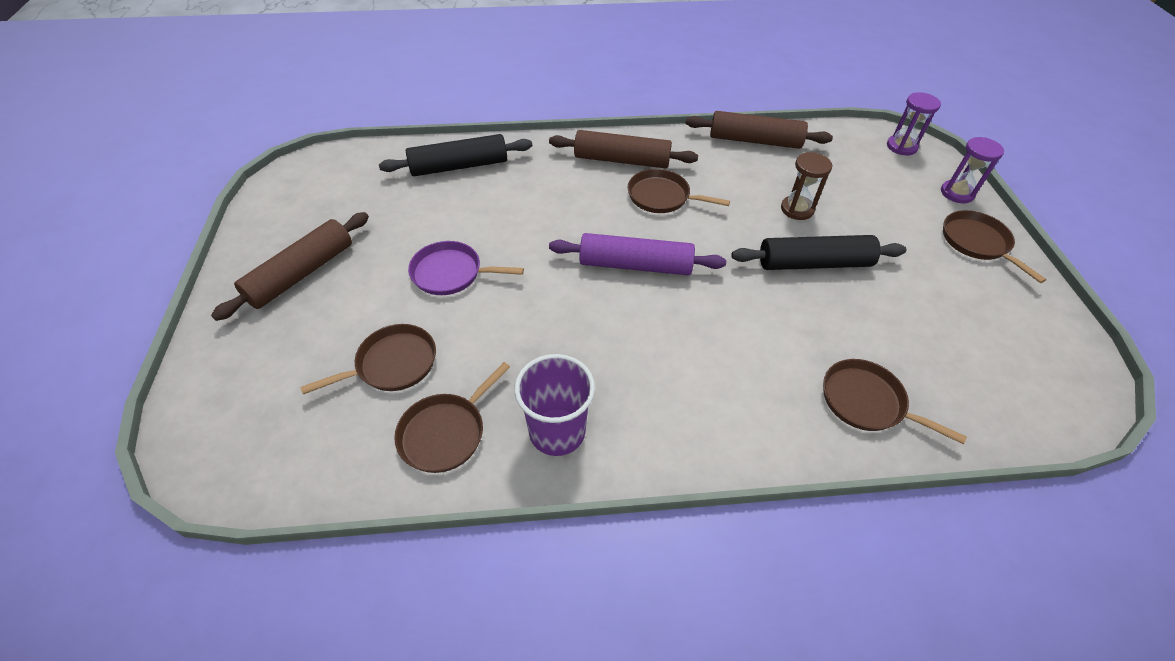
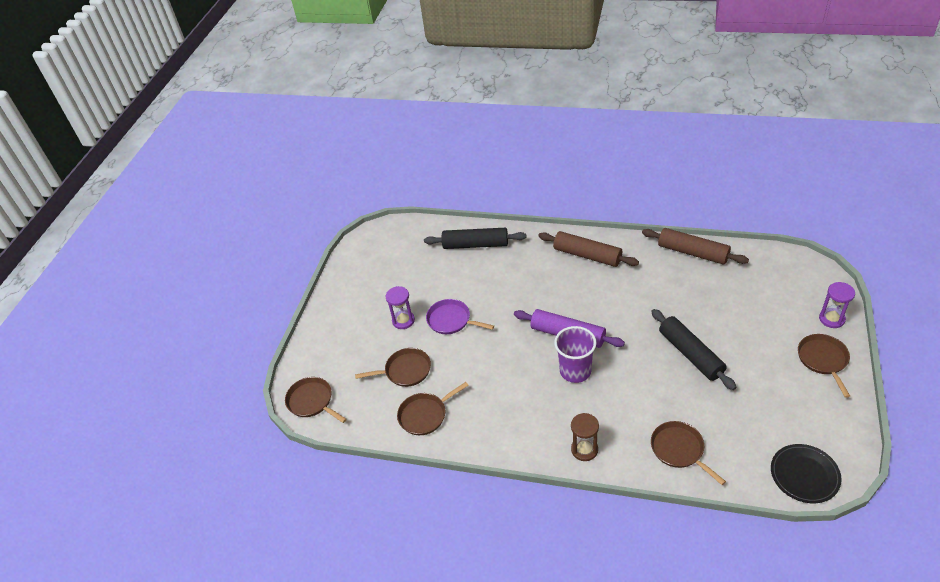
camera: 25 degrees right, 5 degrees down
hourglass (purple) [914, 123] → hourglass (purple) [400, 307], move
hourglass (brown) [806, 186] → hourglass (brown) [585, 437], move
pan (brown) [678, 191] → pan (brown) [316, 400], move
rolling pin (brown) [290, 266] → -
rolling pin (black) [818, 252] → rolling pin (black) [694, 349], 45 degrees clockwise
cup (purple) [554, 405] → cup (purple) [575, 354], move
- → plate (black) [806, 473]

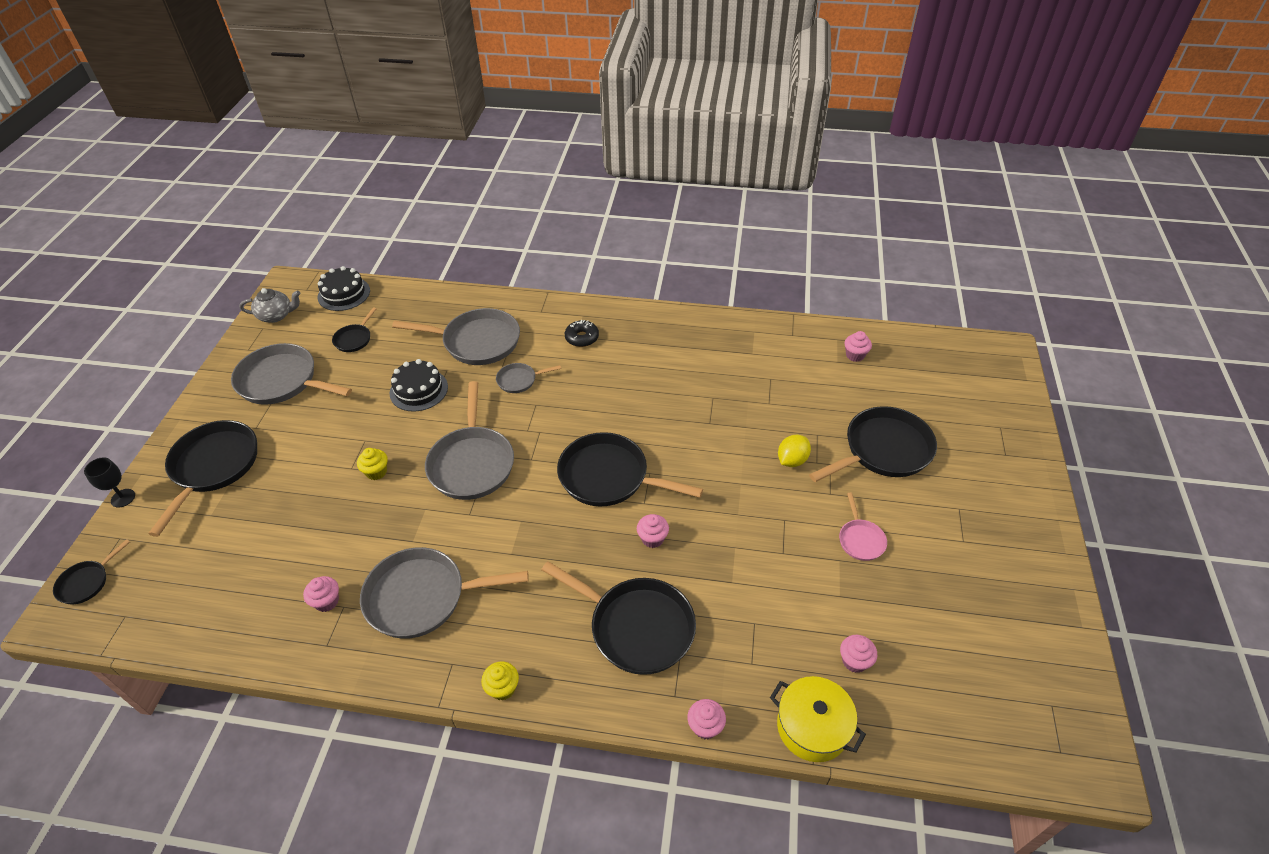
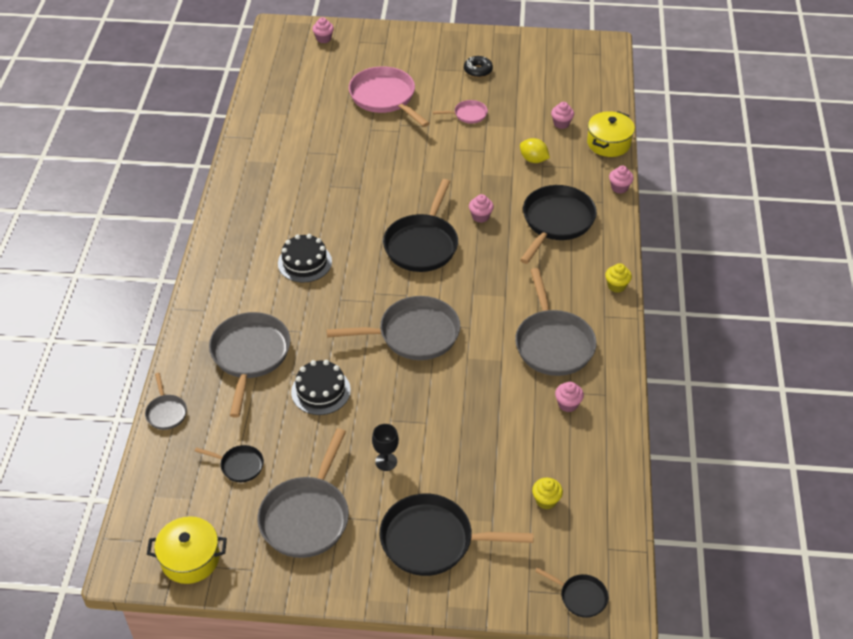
camera: 95 degrees left, 0 degrees up
cake (black) [344, 288] → cake (black) [305, 258], move
teapot (grey) [269, 305] → pot (yellow) [187, 550]
donut (black) [582, 333] → donut (black) [478, 67], move
cupcake (pink) [858, 346] → cupcake (pink) [323, 30], move
pan (grey) [528, 378] → pan (grey) [166, 401], move
pan (black) [873, 444] → pan (pink) [389, 96]
lemon (yellow) [794, 451] → lemon (yellow) [535, 150], move
cupcake (yellow) [372, 464] → cupcake (yellow) [547, 493], move
goblet (black) [109, 482] → goblet (black) [385, 447], move

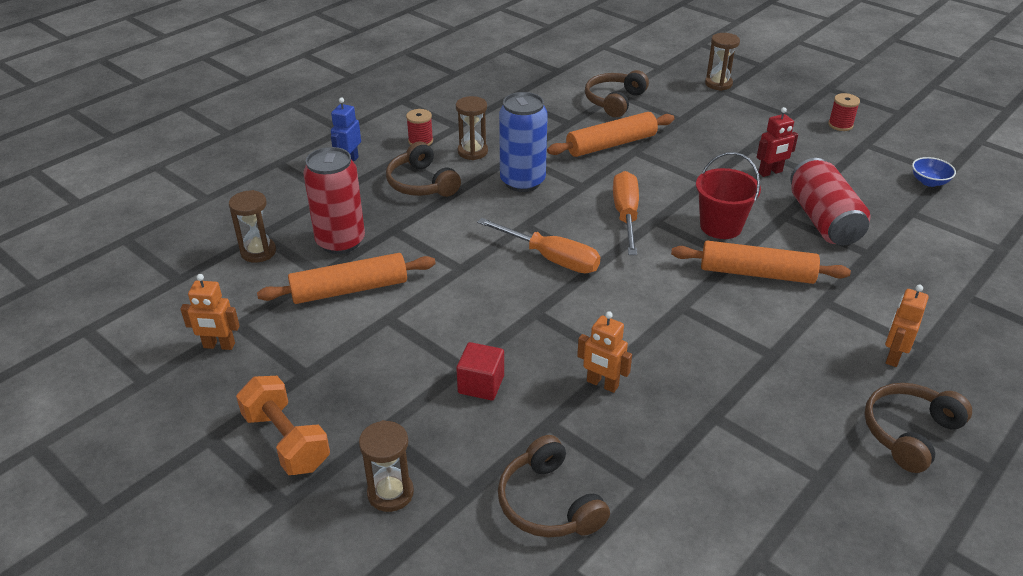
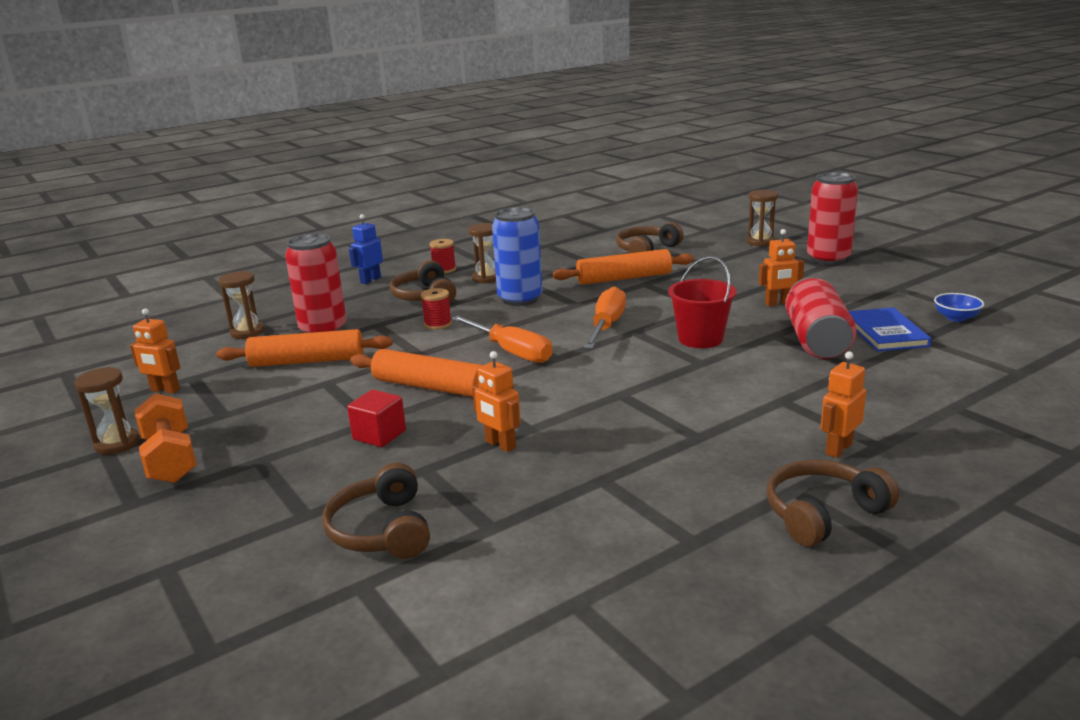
camera: 15 degrees right, 15 degrees down
spool (red) [844, 112] → spool (red) [436, 309], move
robot (red) [777, 142] → robot (orange) [781, 267]
rolling pin (orange) [761, 262] → rolling pin (orange) [432, 373], move
hourglass (brown) [386, 466] → hourglass (brown) [106, 411], move
- → can (red) [832, 218]
- → book (blue) [890, 329]

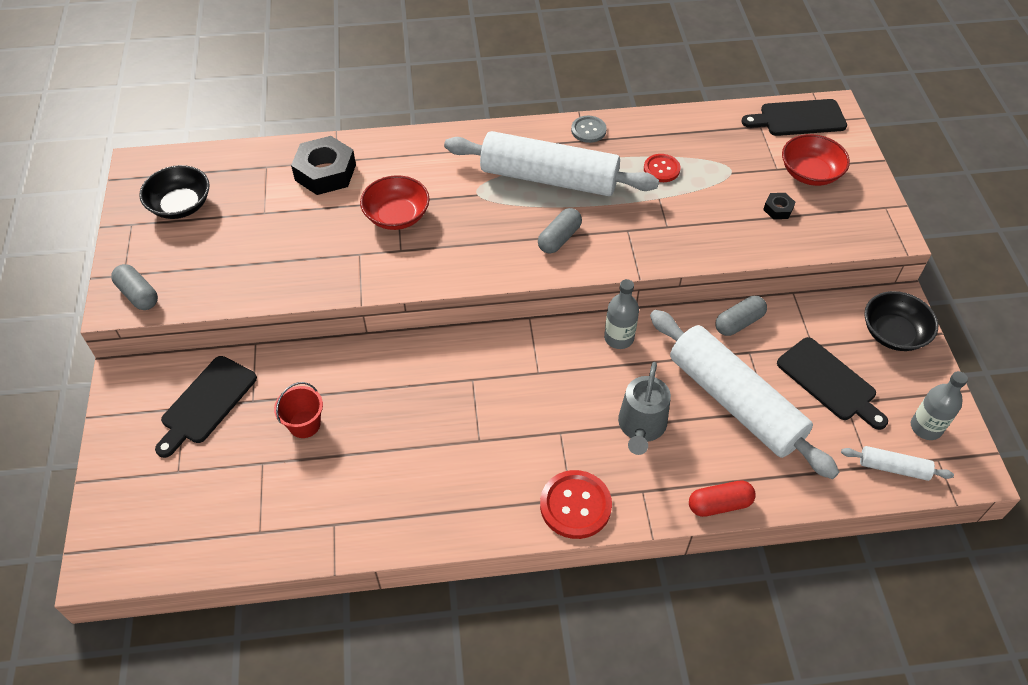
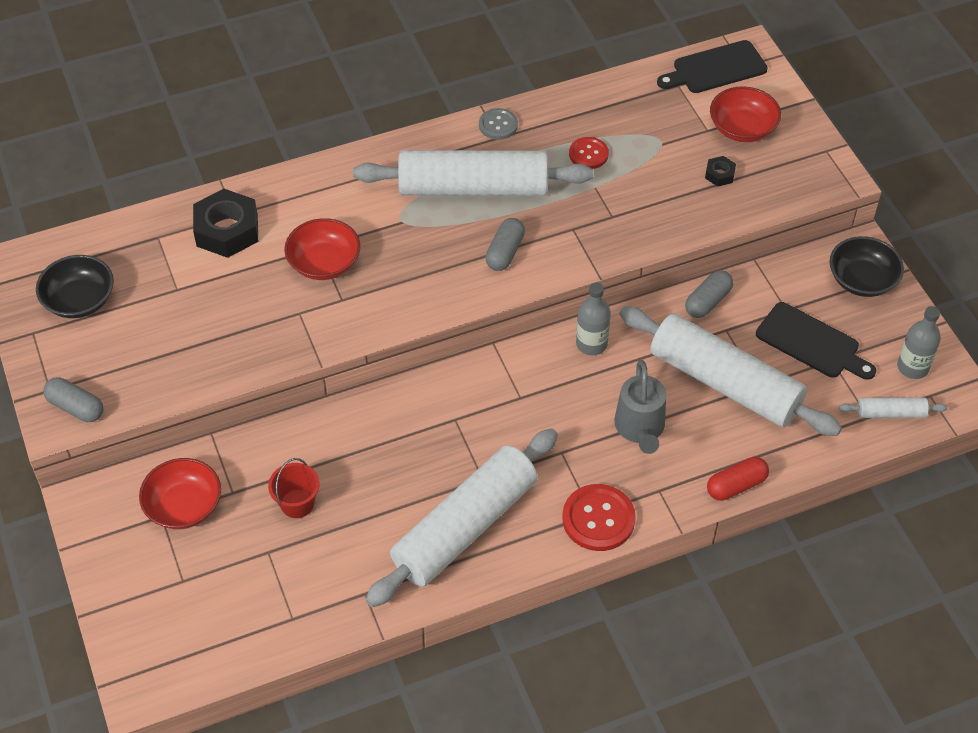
camera: 15 degrees left, 0 degrees up
cutting board (black) [206, 407] → bowl (red) [180, 493]
- → rolling pin (white) [461, 517]

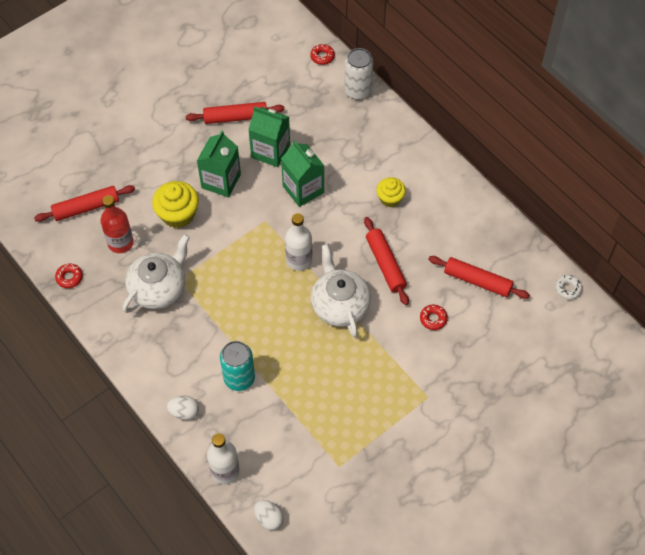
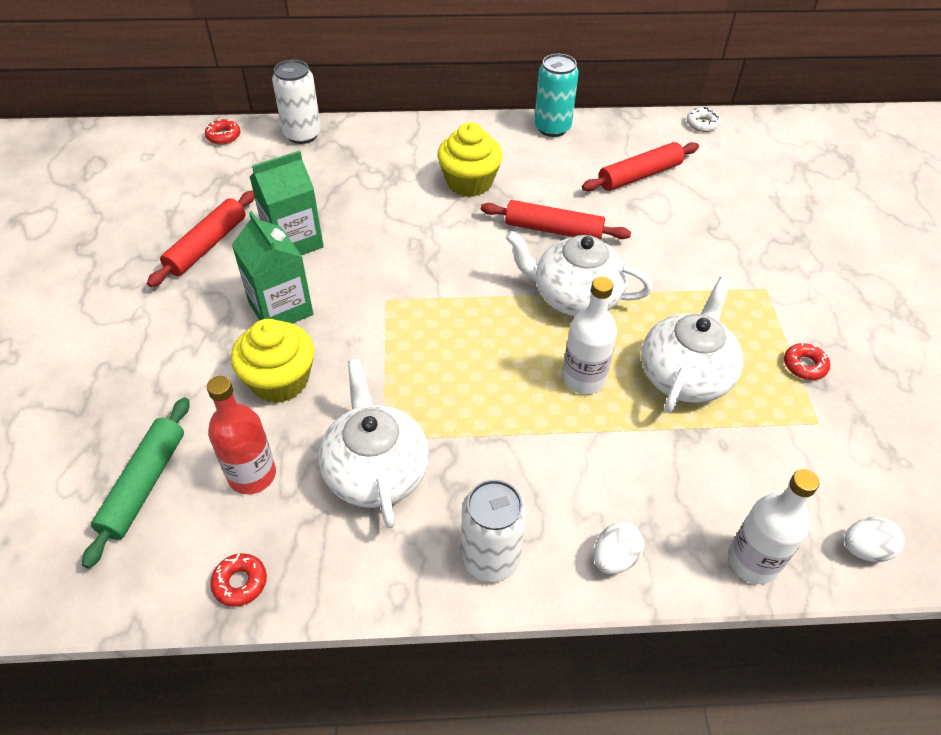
camera: 55 degrees left, 10 degrees down
carton (green) [302, 173] → -
cupcake (yellow) [391, 192] → cupcake (yellow) [470, 160], x1.56
rolling pin (red) [84, 203] → rolling pin (green) [136, 482]
bottle (white) [298, 242] → bottle (white) [589, 335], move
donut (red) [434, 317] → donut (red) [807, 361], move
can (turquoise) [237, 366] → can (turquoise) [556, 95], move
- → teapot (white) [692, 345]
- → can (white) [494, 531]

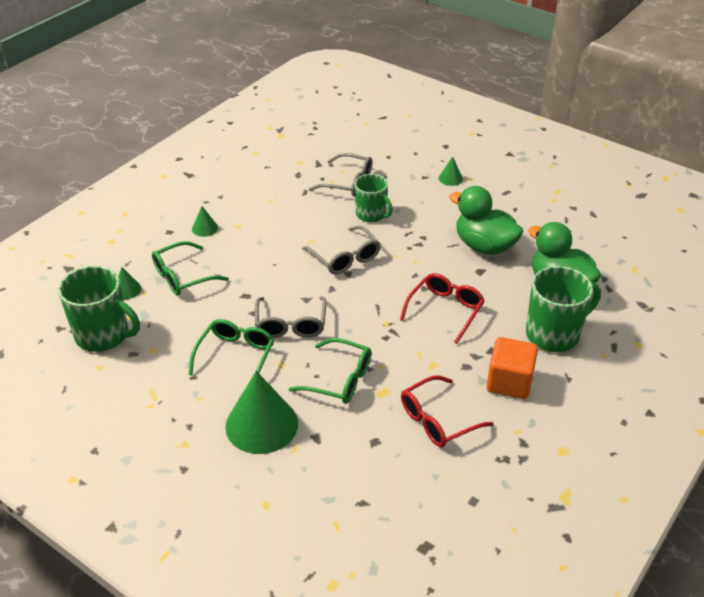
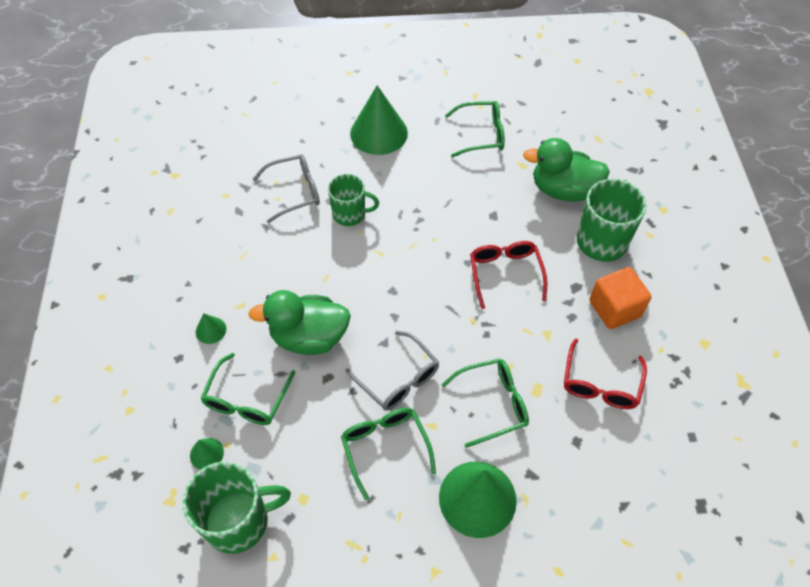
camera: 40 degrees left, 15 degrees up
cone (green) [451, 171] → cone (green) [379, 120], x2.23
duck (green) [486, 220] → duck (green) [299, 322], move
glasses (grey) [341, 249] → -
- → glasses (green) [475, 129]

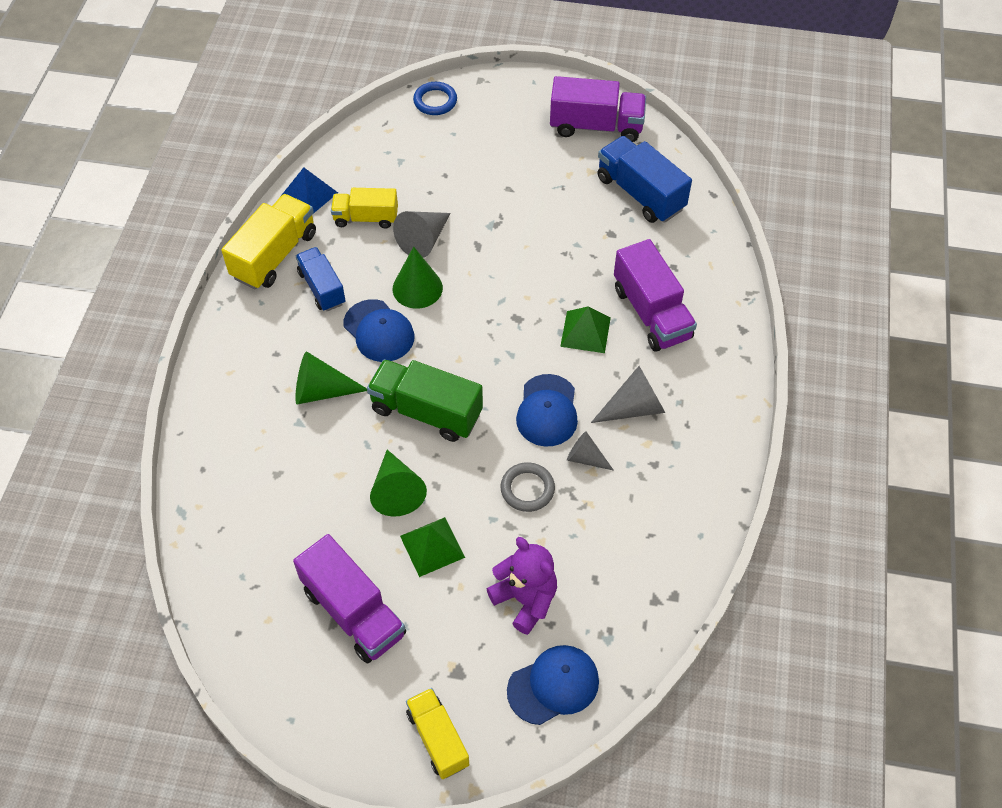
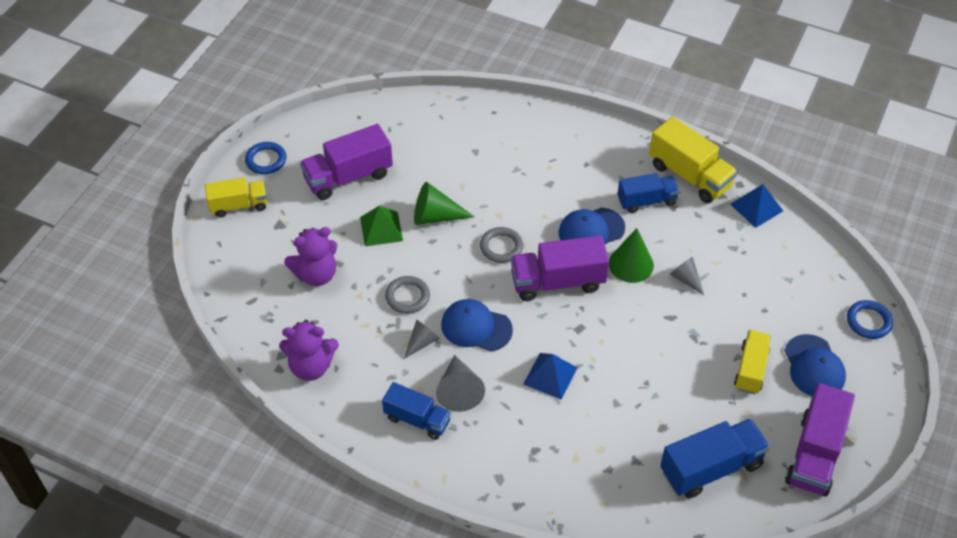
camera: 105 degrees right, 5 degrees down
truck (yellow) [364, 208] → truck (yellow) [752, 362], move
cone (grey) [421, 234] → cone (grey) [687, 276], x0.63
truck (purple) [655, 295] → truck (purple) [560, 268], move
pyramid (green) [585, 329] → pyramid (blue) [550, 376]
cone (green) [331, 378] → -
truck (green) [425, 400] → ring (grey) [501, 245]
cap (blue) [553, 685] → cap (blue) [815, 365], move
- → ring (blue) [265, 158]
- → teddy bear (purple) [309, 350]
- → truck (blue) [416, 411]

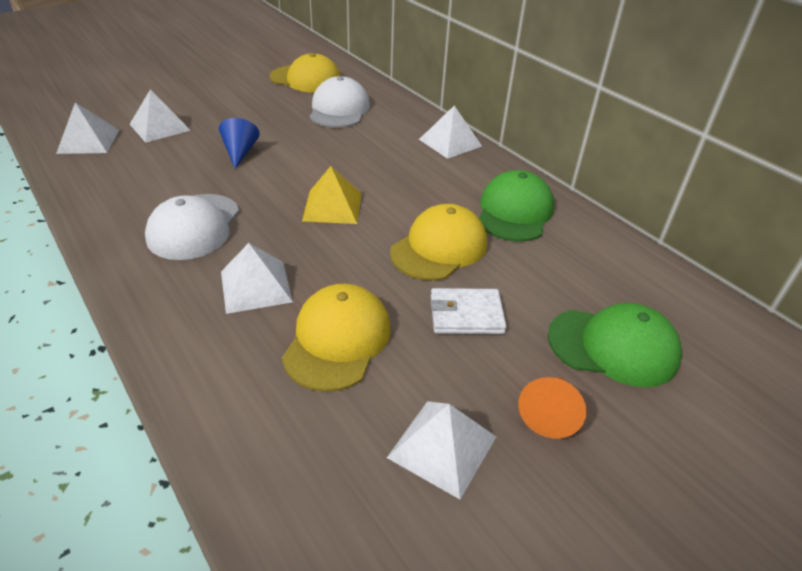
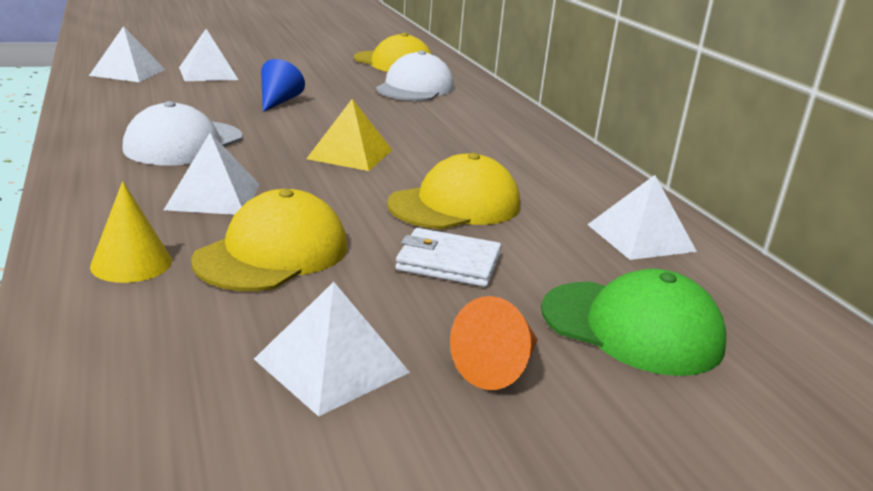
camera: 15 degrees right, 15 degrees down
pyramid (white) [450, 132] → pyramid (white) [642, 217], move
cap (green) [516, 206] → -
- → cone (yellow) [131, 232]

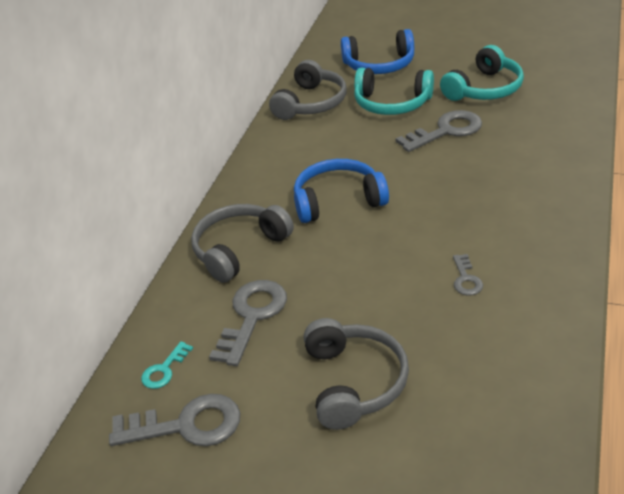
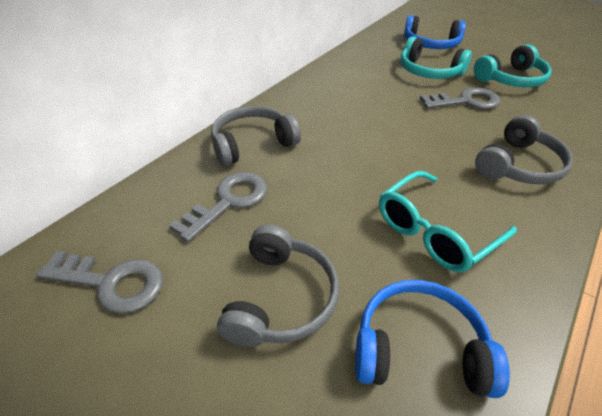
camera: 15 degrees right, 5 degrees up
headphones (grey) [308, 90] → headphones (grey) [524, 149], move
headphones (blue) [341, 191] → headphones (blue) [432, 339], move
key (grey) [468, 275] → glasses (turquoise) [448, 221]
key (turquoise) [167, 365] → -

